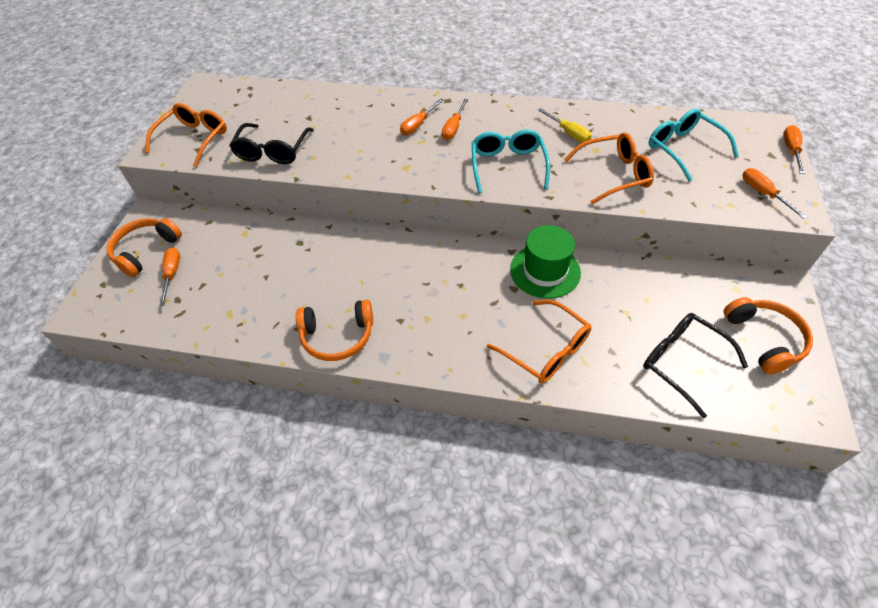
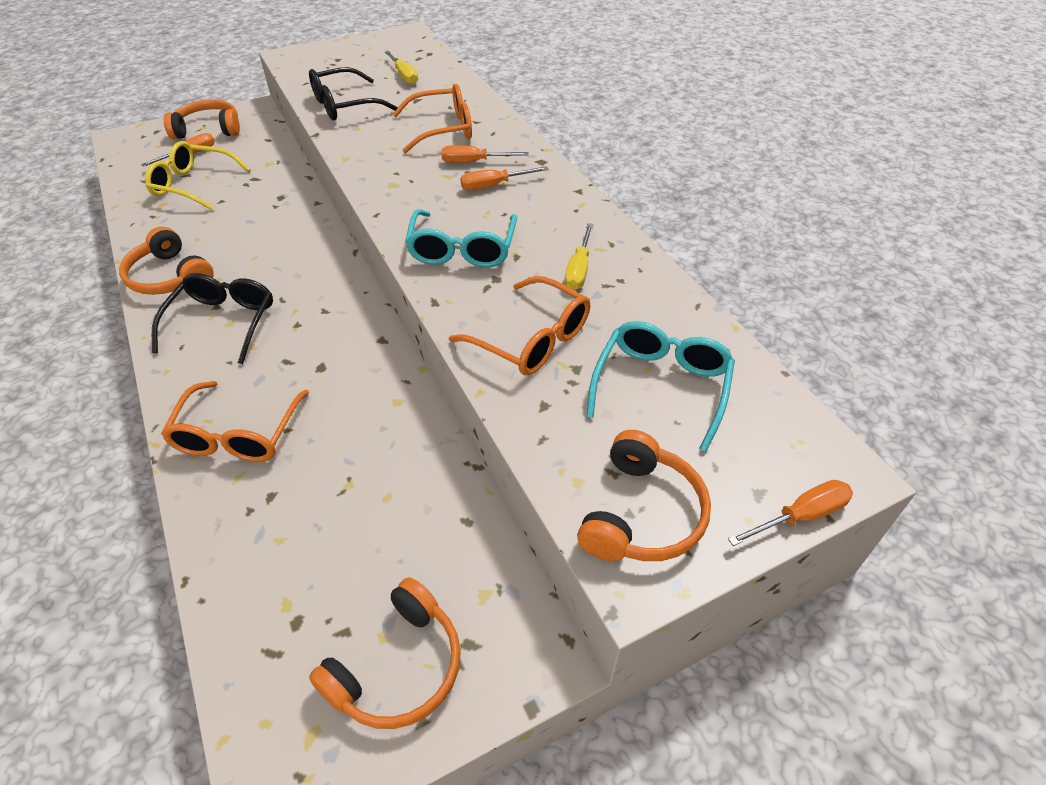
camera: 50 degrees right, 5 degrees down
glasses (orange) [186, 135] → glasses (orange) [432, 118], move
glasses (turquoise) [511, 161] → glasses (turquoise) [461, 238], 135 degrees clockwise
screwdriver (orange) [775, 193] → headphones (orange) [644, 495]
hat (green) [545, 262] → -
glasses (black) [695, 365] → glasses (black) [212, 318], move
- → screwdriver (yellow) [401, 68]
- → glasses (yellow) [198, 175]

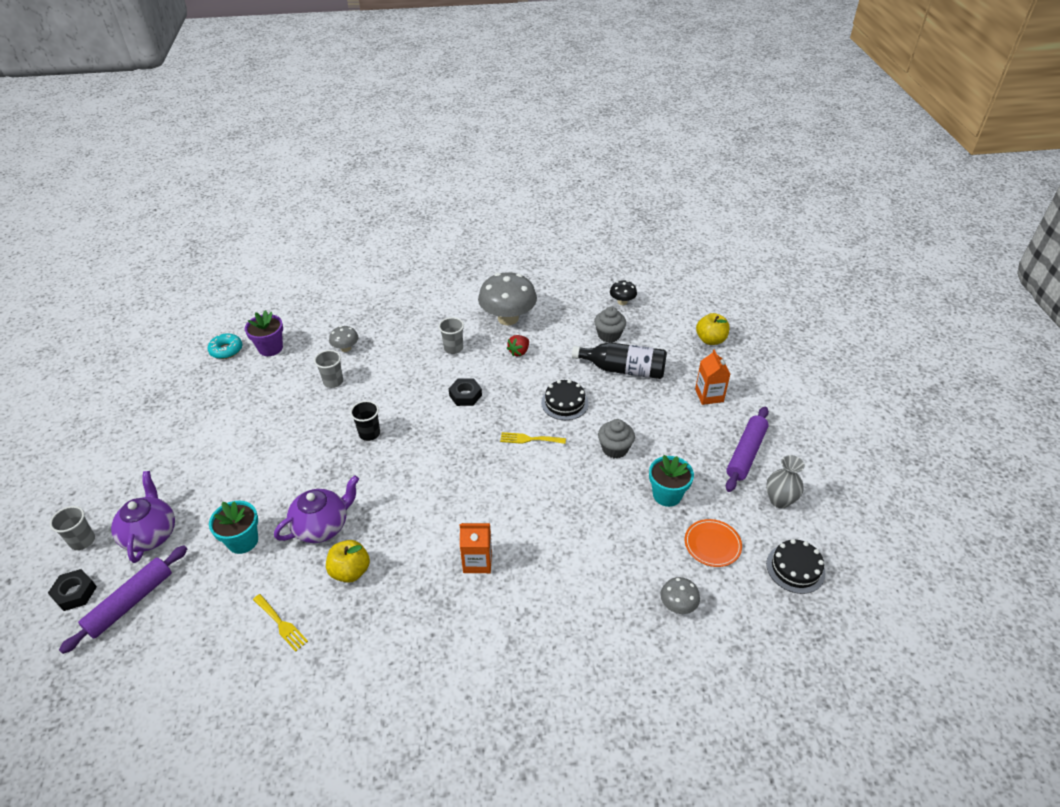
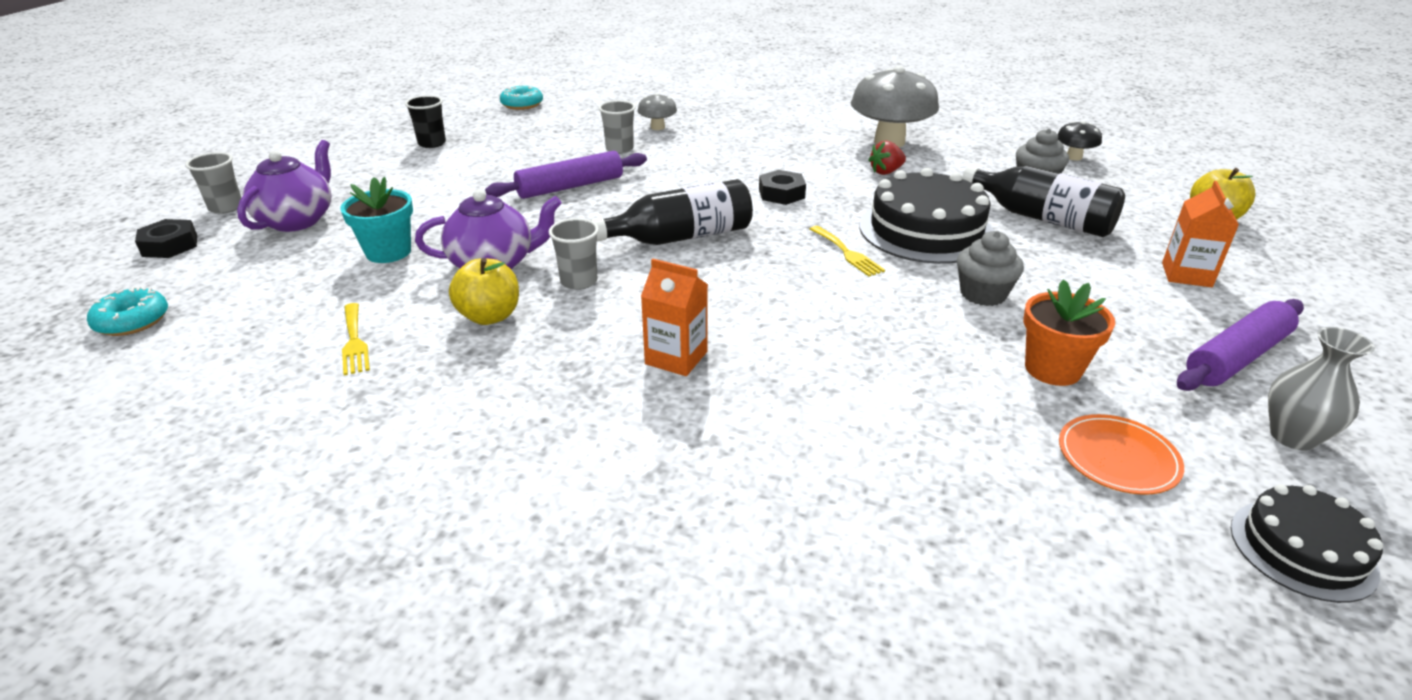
camera: 25 degrees right, 10 degrees down
flower pot (purple) [264, 333] → -
cup (grey) [451, 335] → cup (grey) [574, 254], move
cake (black) [565, 399] → cake (black) [927, 216], x1.73
cup (black) [365, 421] → cup (black) [425, 121], move
fork (yellow) [533, 438] → fork (yellow) [847, 251], 150 degrees counterclockwise
flower pot (turquoise) [671, 481] → flower pot (orange) [1069, 332]
rolling pin (purple) [123, 600] → rolling pin (purple) [566, 175], move
mushroom (grey) [680, 595] → -
- → bottle (black) [672, 212]
- → donut (turquoise) [127, 311]

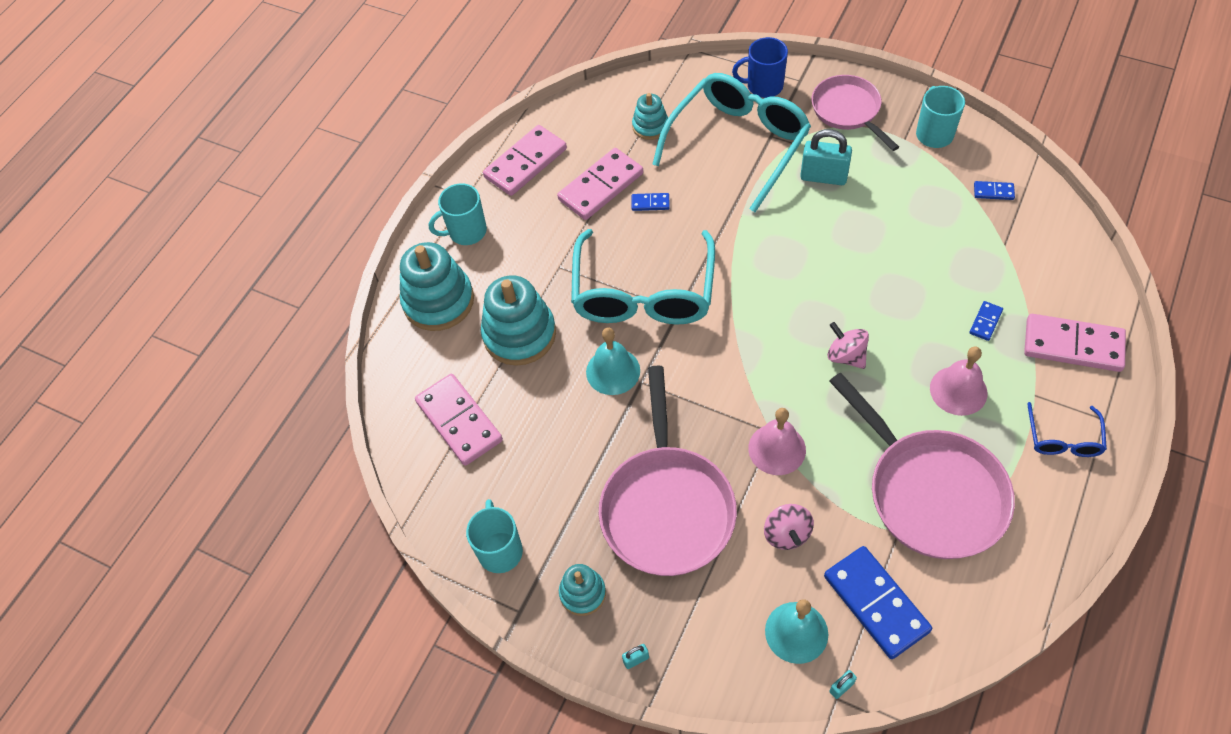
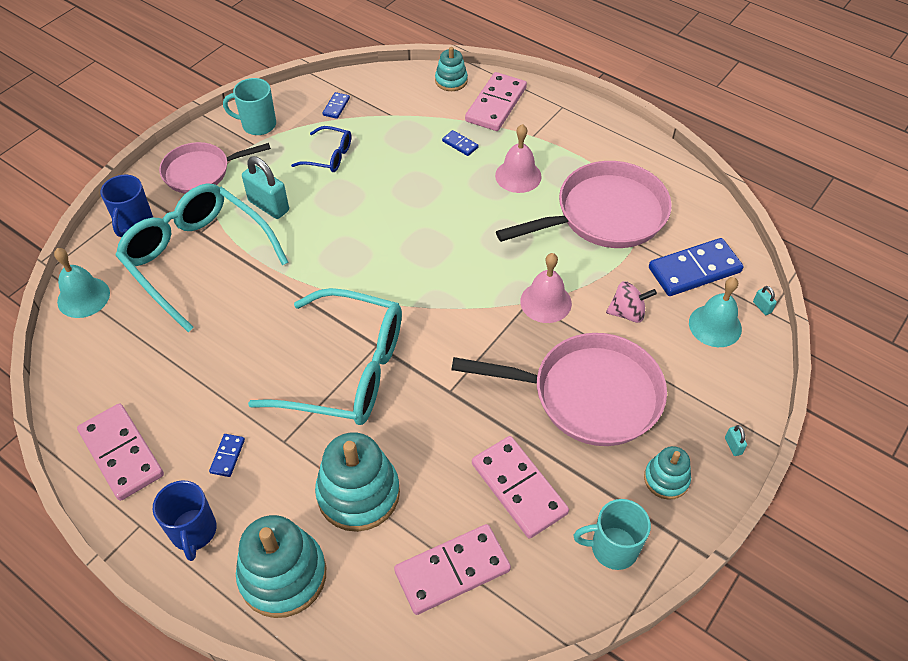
camera: 85 degrees left, 5 degrees down
stacking toy (turquoise) [650, 116] → stacking toy (turquoise) [451, 69], move
padlock (turquoise) [826, 157] → padlock (turquoise) [265, 187], 75 degrees counterclockwise
domino (pink) [600, 184] → domino (pink) [520, 487], move
mug (turquoise) [458, 214] → mug (blue) [184, 520]
domino (blue) [651, 202] → domino (blue) [227, 455], move
spinning top (pink) [848, 345] → -
bell (turquoise) [613, 361] → bell (turquoise) [82, 283], move
glasses (blue) [1067, 429] → glasses (blue) [321, 149], move

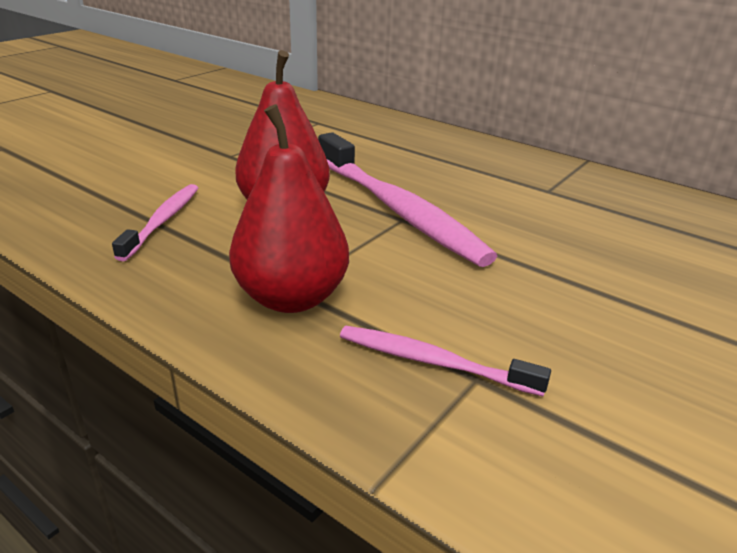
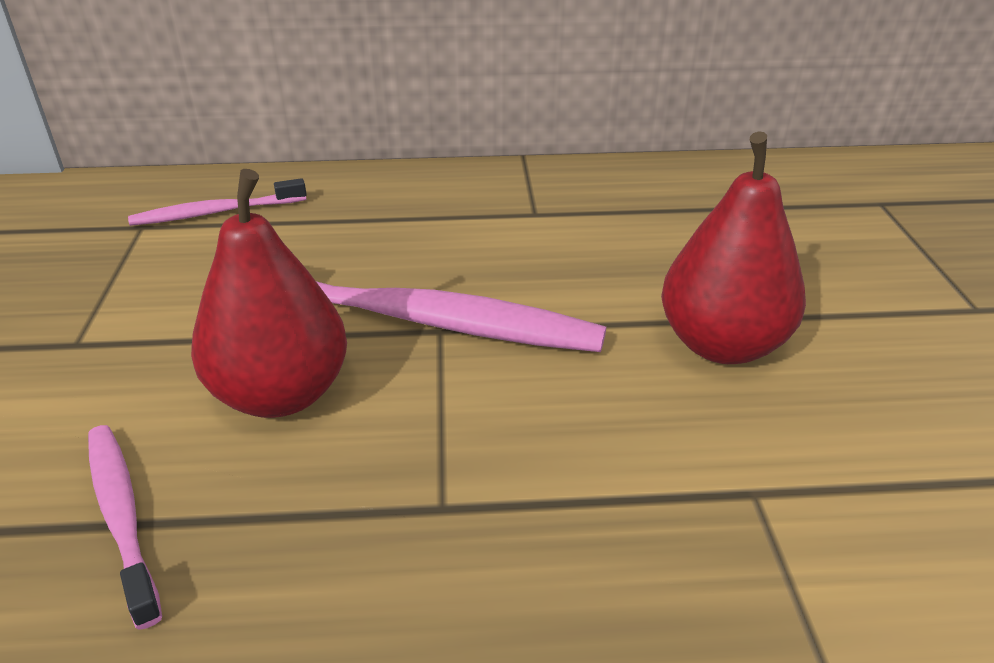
camera: 40 degrees left, 5 degrees up
pear (red) [289, 208] → pear (red) [733, 247], move
toothbrush (pink) [445, 361] → toothbrush (pink) [217, 202], move

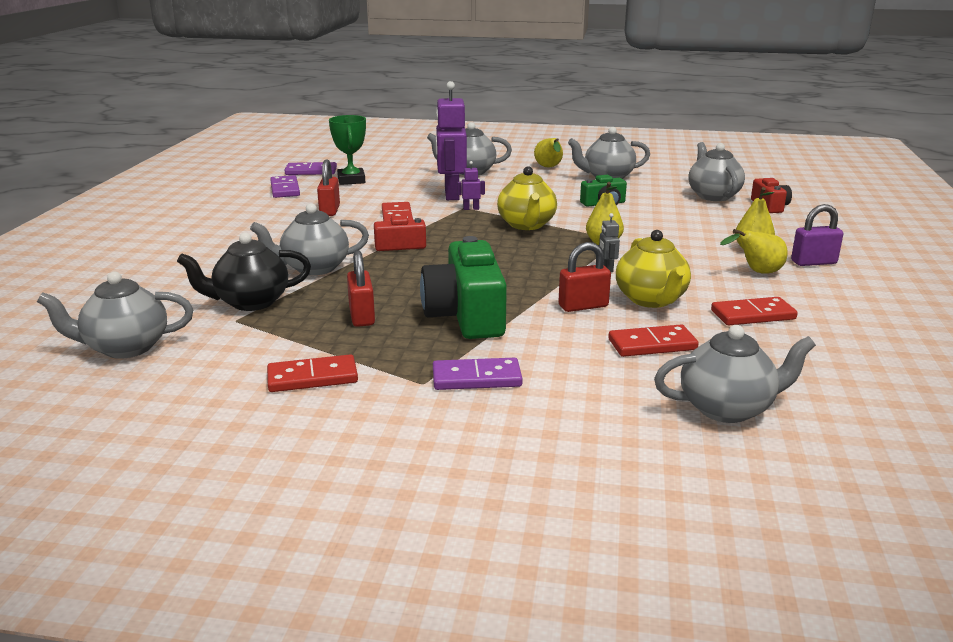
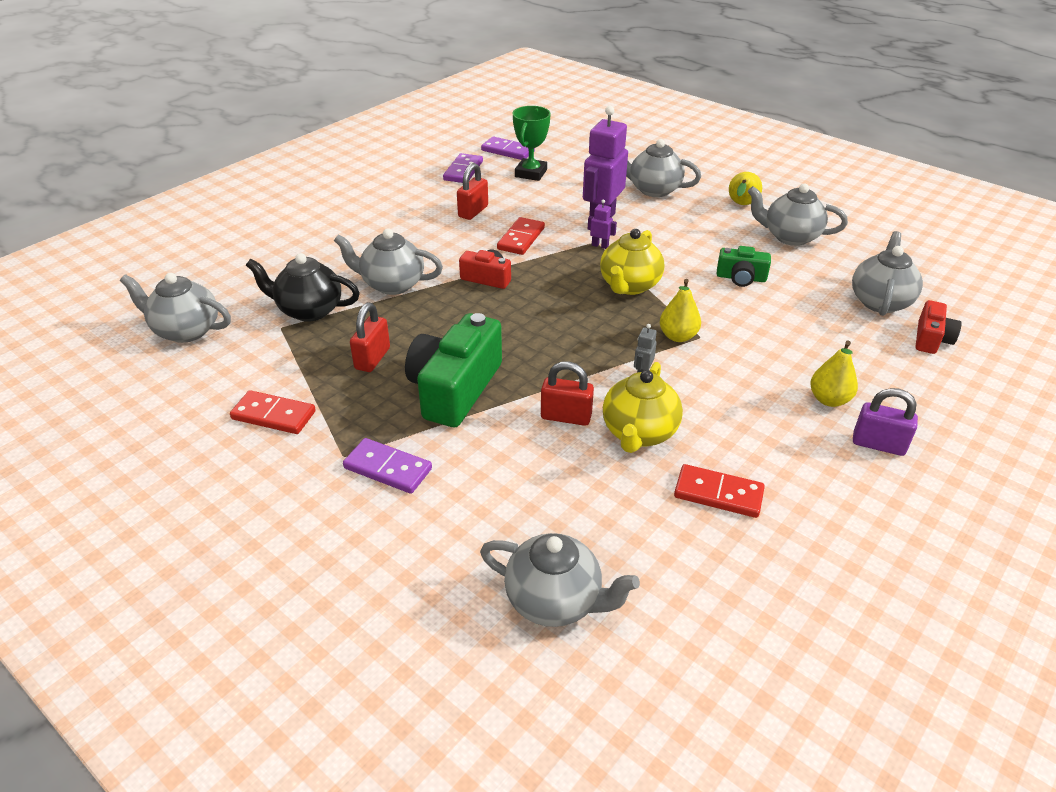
camera: 30 degrees right, 15 degrees up
pear (yellow) [754, 251] → -
domino (red) [653, 340] → -

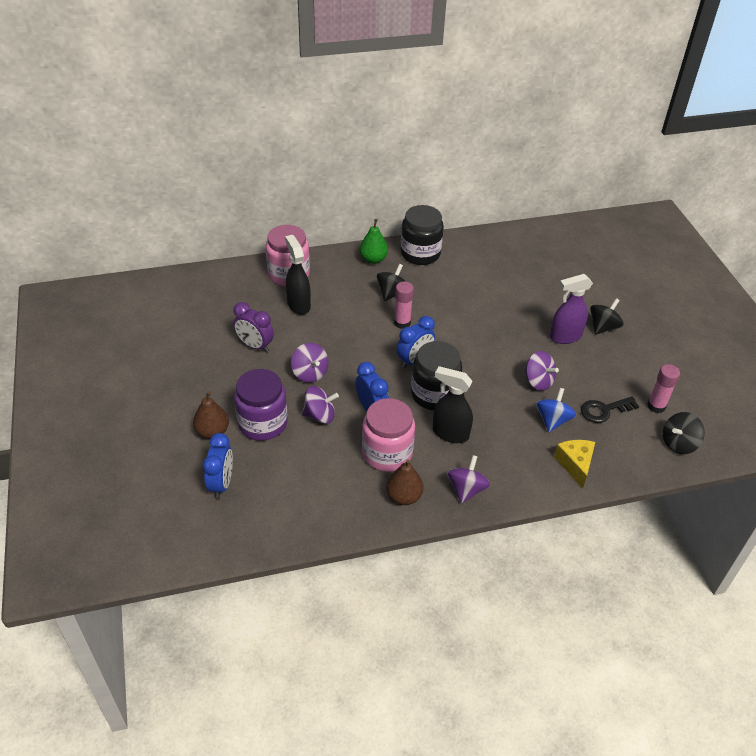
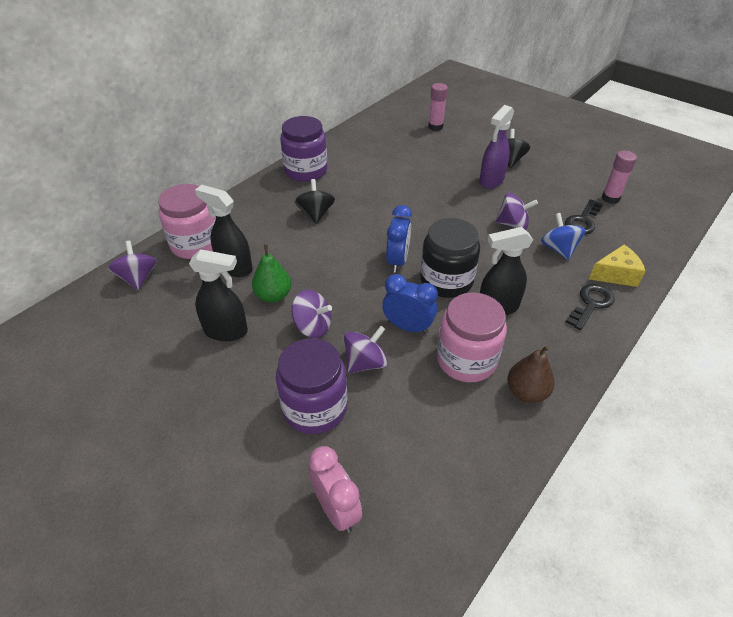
camera: 35 degrees left, 0 degrees up
jar (black) [422, 235] → jar (purple) [303, 149]
pear (green) [373, 241] → pear (green) [271, 273], move
glue stick (pink) [404, 305] → glue stick (pink) [438, 107], move
clock (purple) [253, 327] → spray bottle (black) [218, 295]
pear (brown) [211, 415] → -
spinning top (black) [684, 433] → -
clock (blue) [218, 466] → clock (pink) [335, 489]
cheese (yellow) [574, 464] → cheese (yellow) [617, 266], 120 degrees clockwise
spinning top (purple) [468, 479] → spinning top (purple) [132, 265], move
- → key (black) [589, 307]

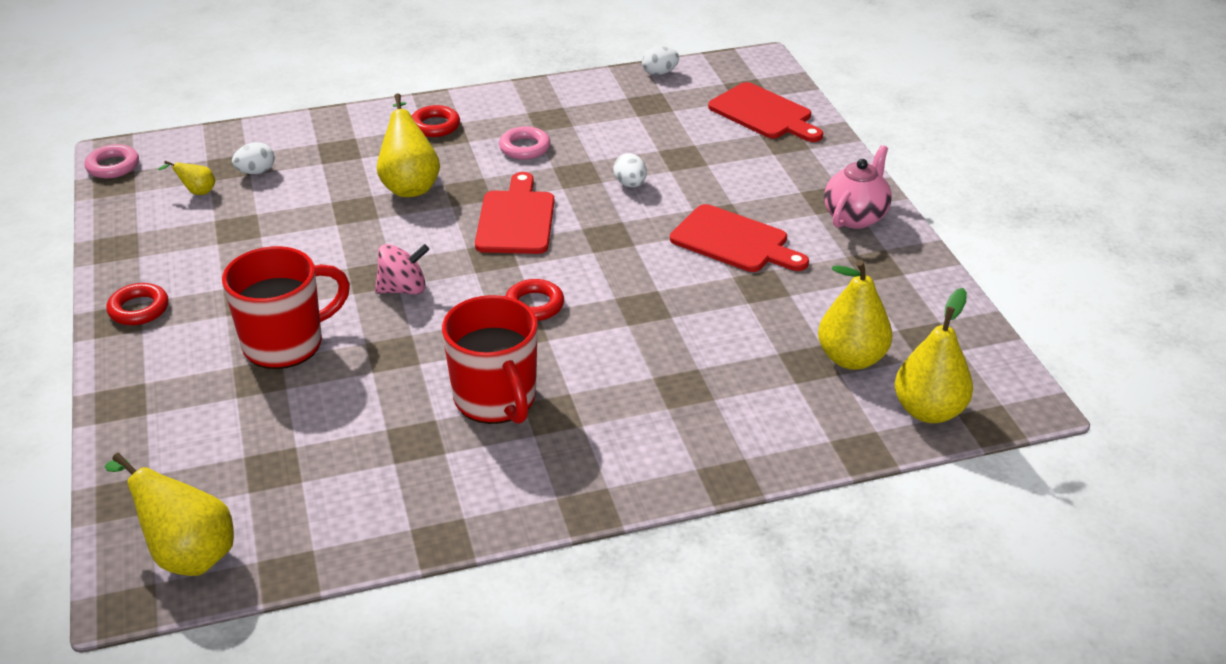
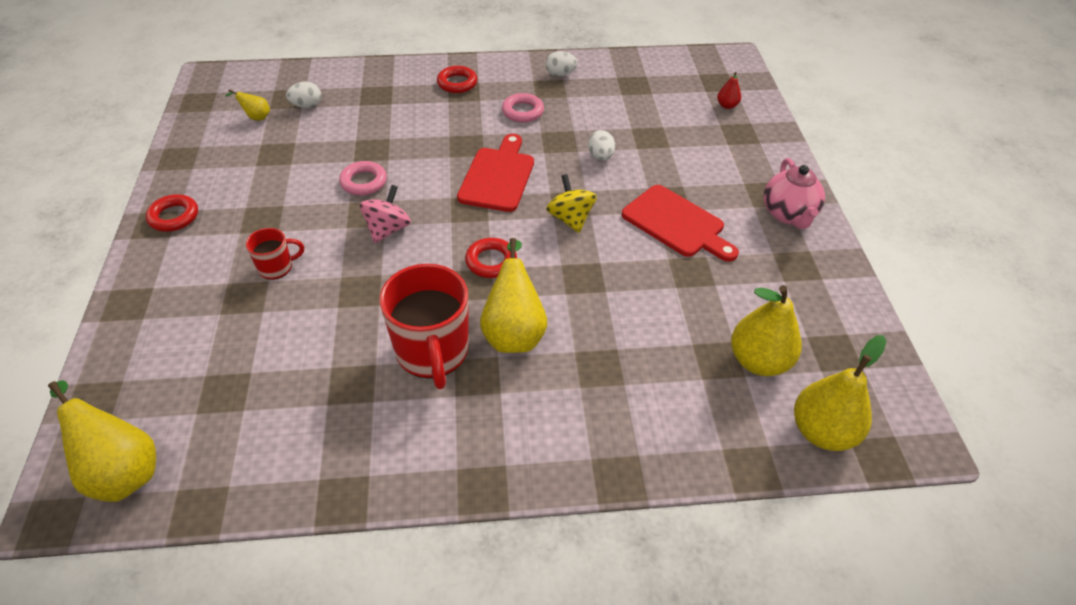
camera: 10 degrees right, 10 degrees up
egg (white) [660, 60] → egg (white) [562, 63], move
cutting board (red) [765, 112] → pear (red) [729, 90]
pear (yellow) [408, 145] → pear (yellow) [513, 295], move
ring (pink) [111, 161] → ring (pink) [363, 178], move
teapot (pink) [858, 187] → teapot (pink) [794, 193], 135 degrees clockwise
spinning top (pink) [402, 269] → spinning top (pink) [385, 214], 60 degrees counterclockwise
mug (red) [286, 307] → mug (red) [275, 254], x0.50
- → spinning top (yellow) [571, 203]

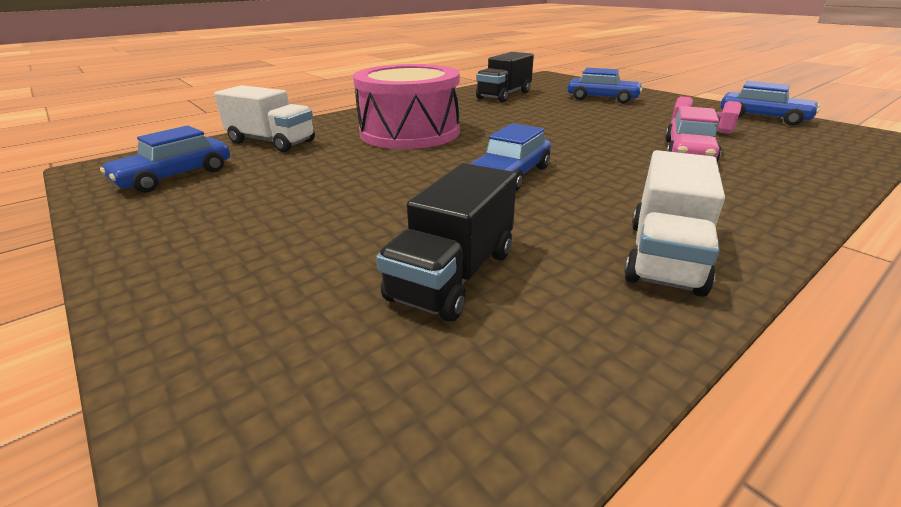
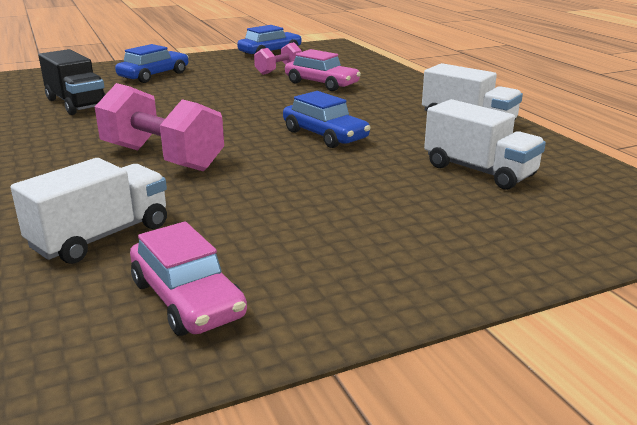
camera: 75 degrees left, 5 degrees down
drum (pink) [406, 106] → dumbbell (pink) [159, 127]
car (blue) [165, 159] → car (pink) [188, 278]
truck (black) [446, 242] → truck (white) [485, 144]

